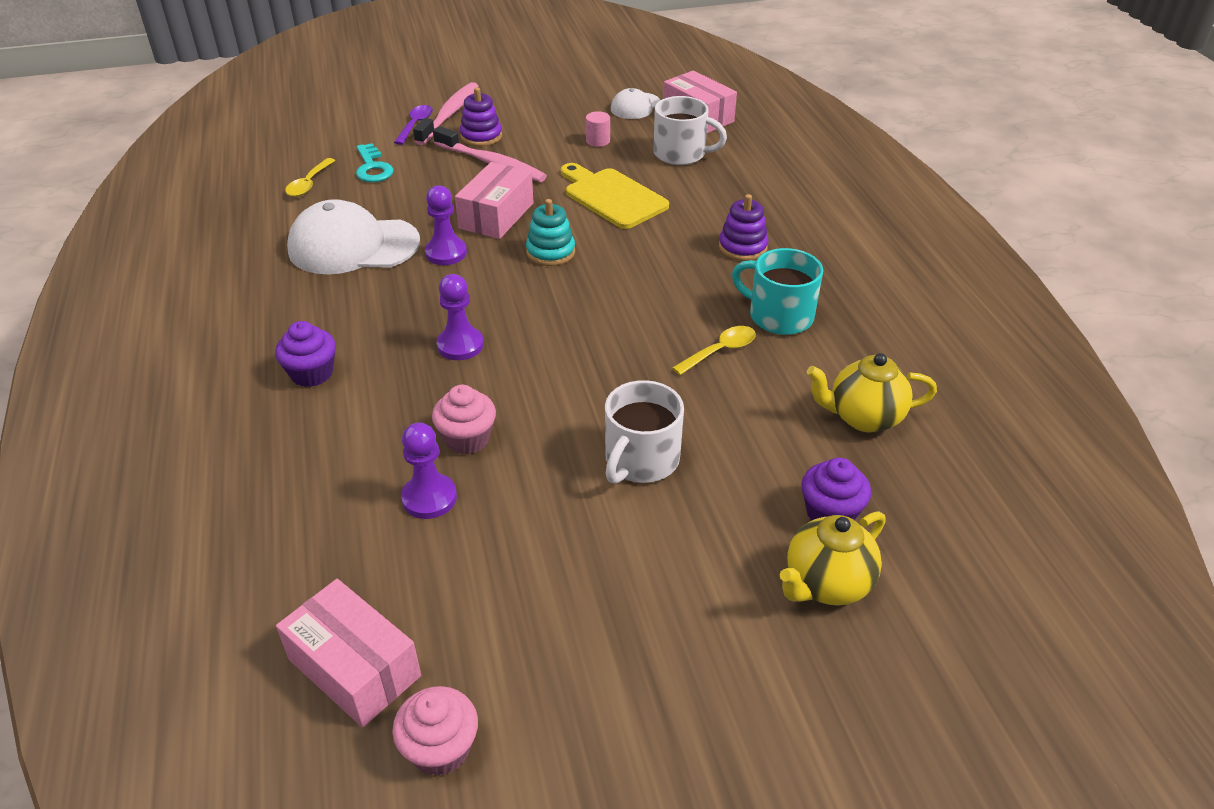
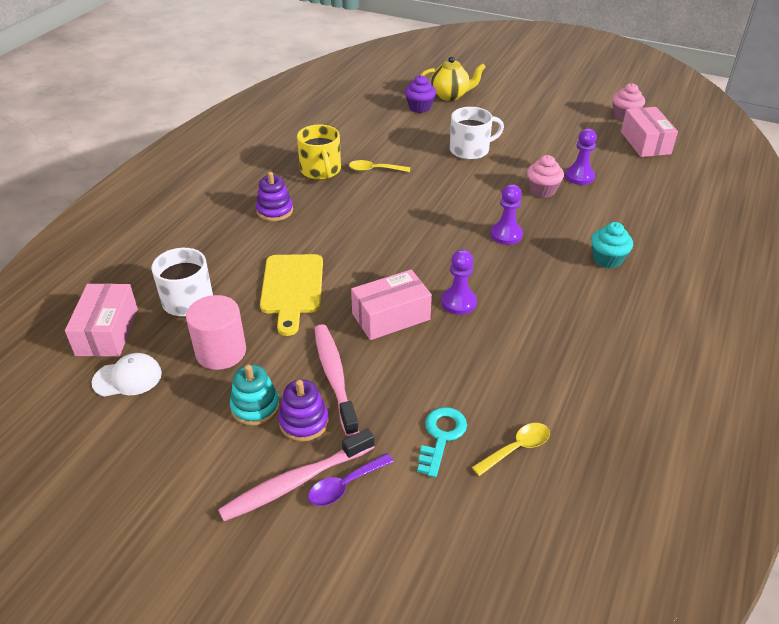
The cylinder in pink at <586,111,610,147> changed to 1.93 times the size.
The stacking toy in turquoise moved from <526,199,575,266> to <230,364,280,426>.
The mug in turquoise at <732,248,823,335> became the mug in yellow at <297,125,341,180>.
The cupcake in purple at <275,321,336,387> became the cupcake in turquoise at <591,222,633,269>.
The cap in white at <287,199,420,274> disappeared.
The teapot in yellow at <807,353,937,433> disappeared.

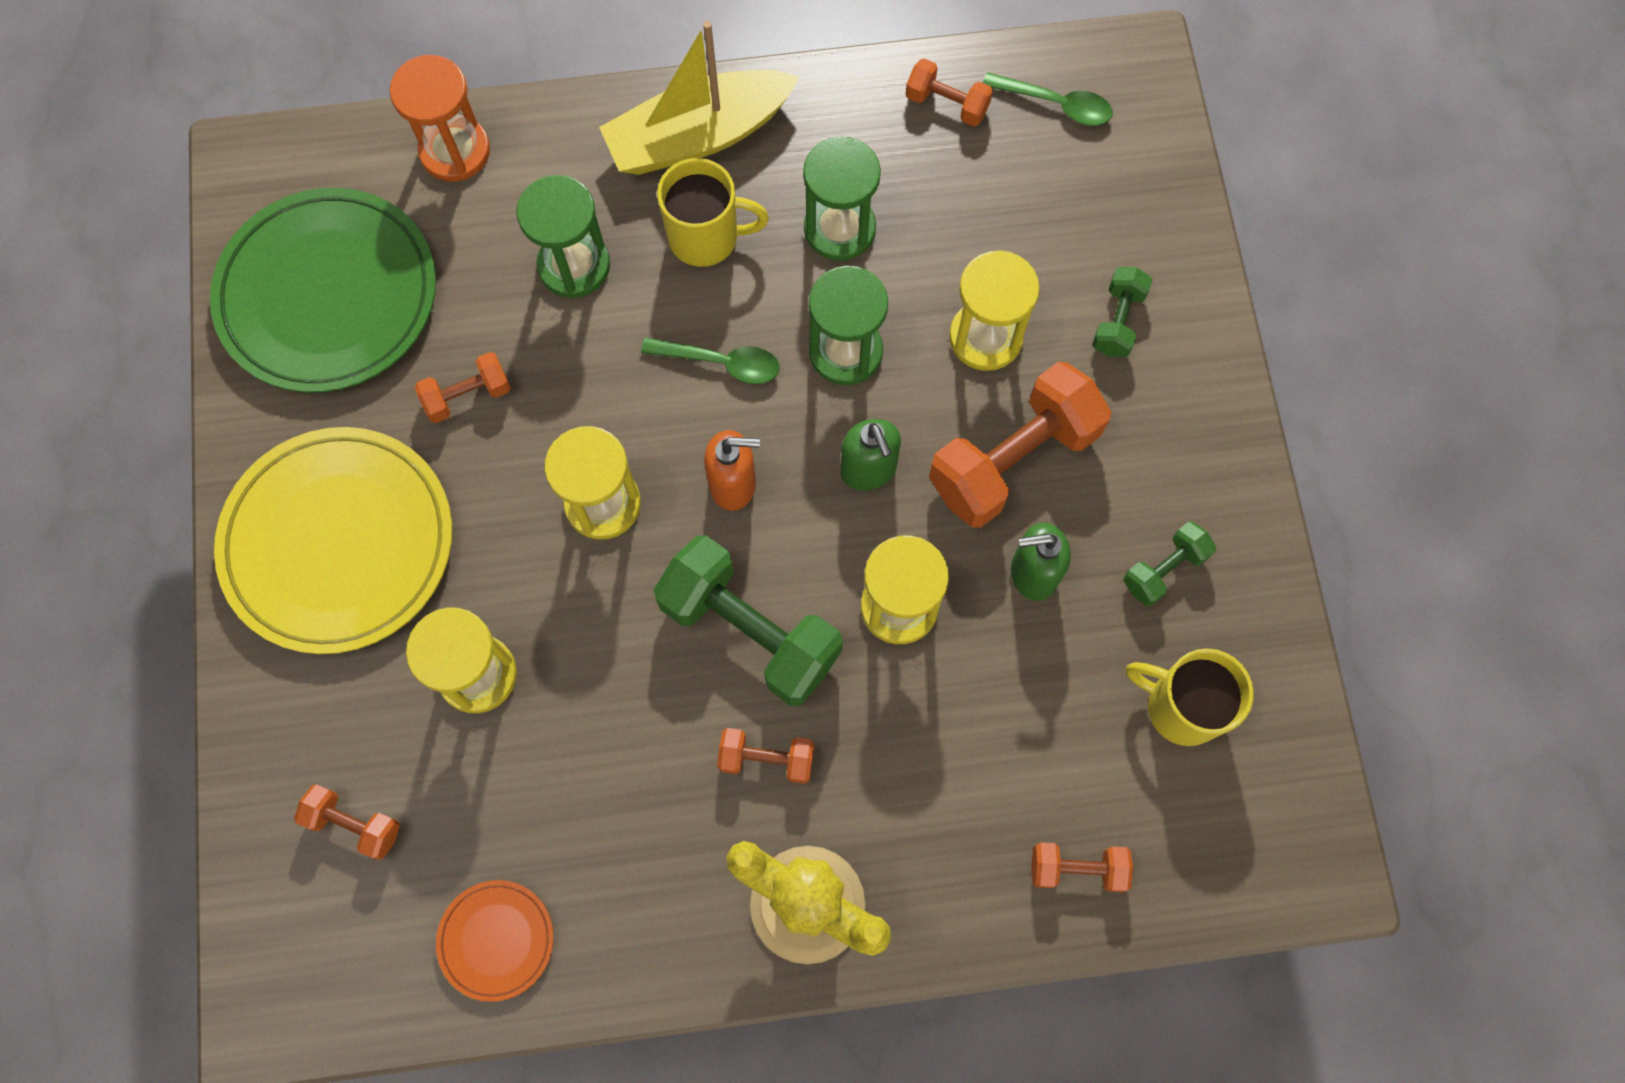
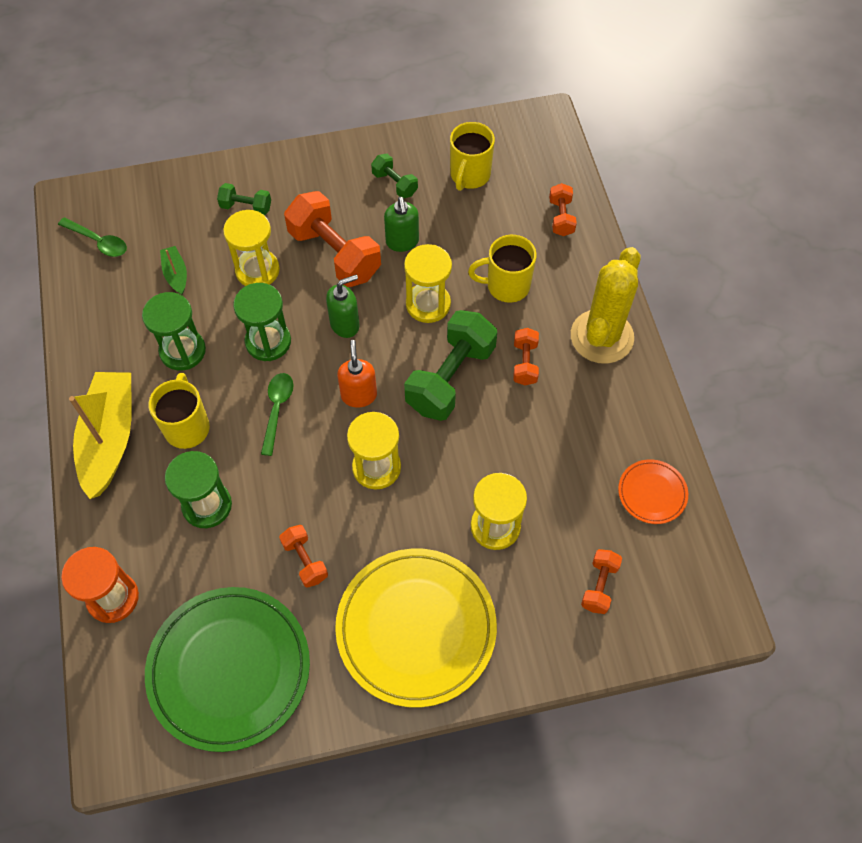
The spoon in green at <983,72,1113,126> turned 105 degrees clockwise.
The boat in yellow at <599,21,799,175> turned 150 degrees counterclockwise.
The boat in green at <160,246,187,295> appeared.
The mug in yellow at <468,235,536,303> appeared.
The dumbbell in orange at <906,59,993,126> disappeared.

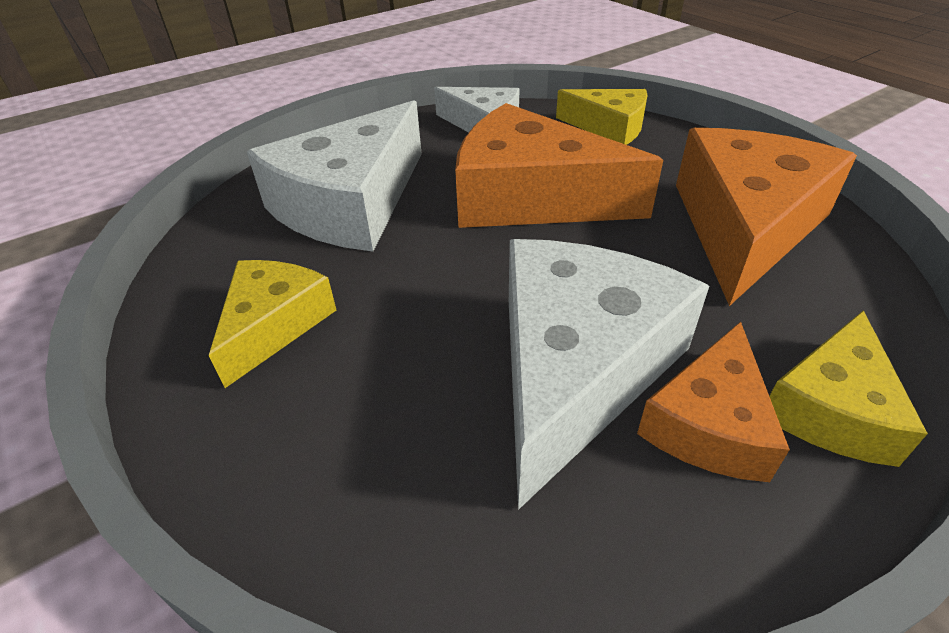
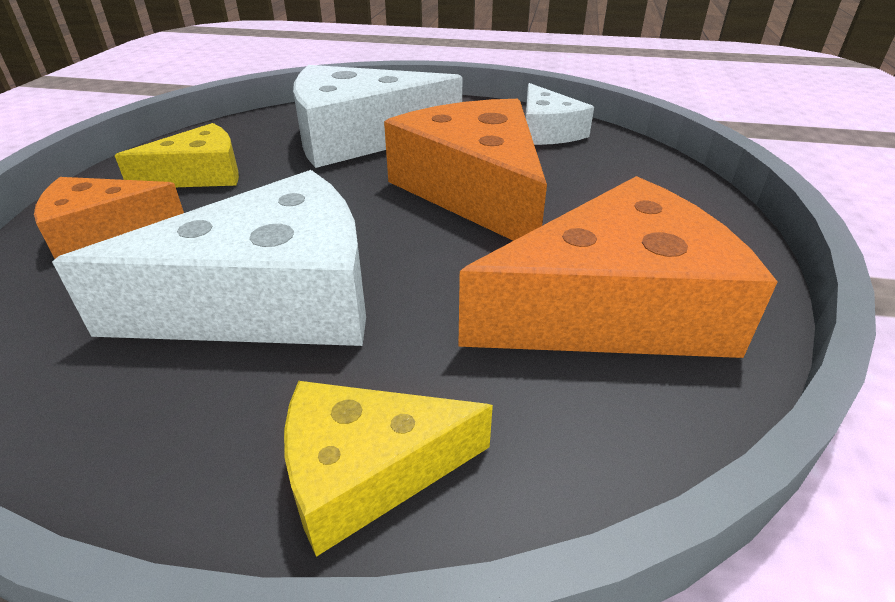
The cheese in orange moved from <637,322,790,482> to <34,177,184,259>.
The cheese in yellow at <556,89,648,145> disappeared.

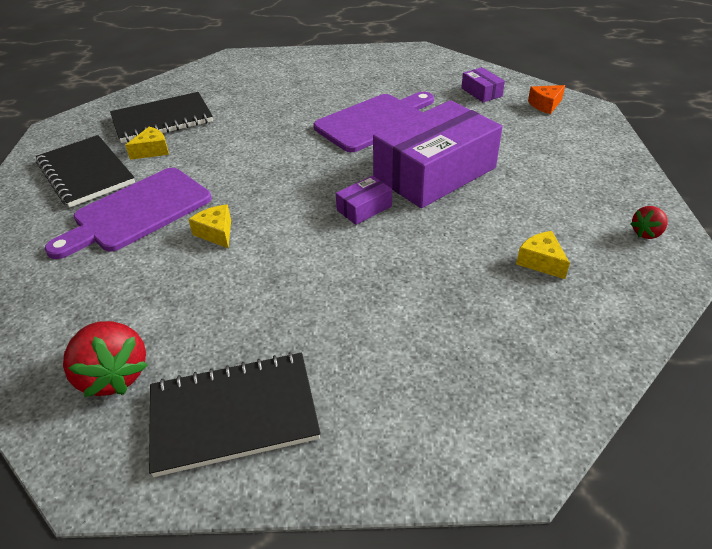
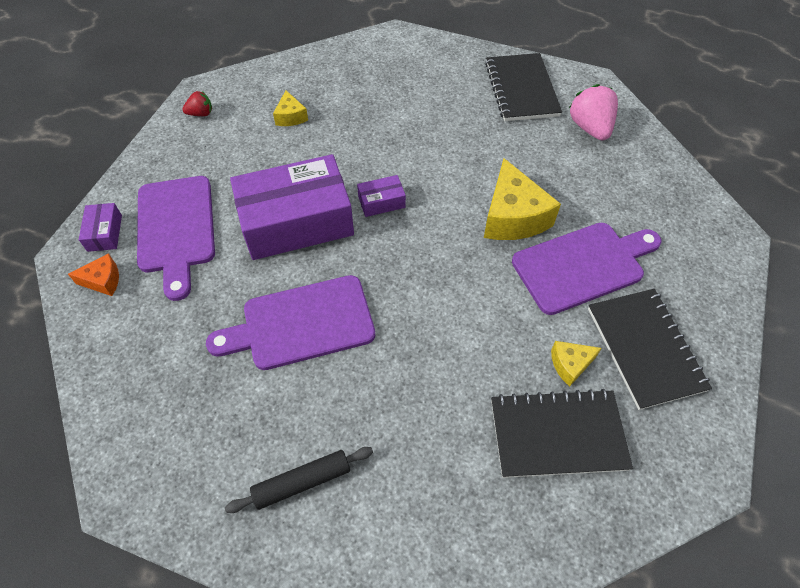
The box in purple moved from <461,67,505,102> to <79,203,122,252>.
The cutting board in purple at <137,176,215,301> appeared.
The rolling pin in black at <225,447,373,513> appeared.
The cheese in yellow at <188,204,231,248> changed to 1.97 times the size.
The notebook in black at <149,352,321,477> turned 75 degrees clockwise.
The strawberry in red at <63,321,148,397> became the strawberry in pink at <569,84,618,141>.

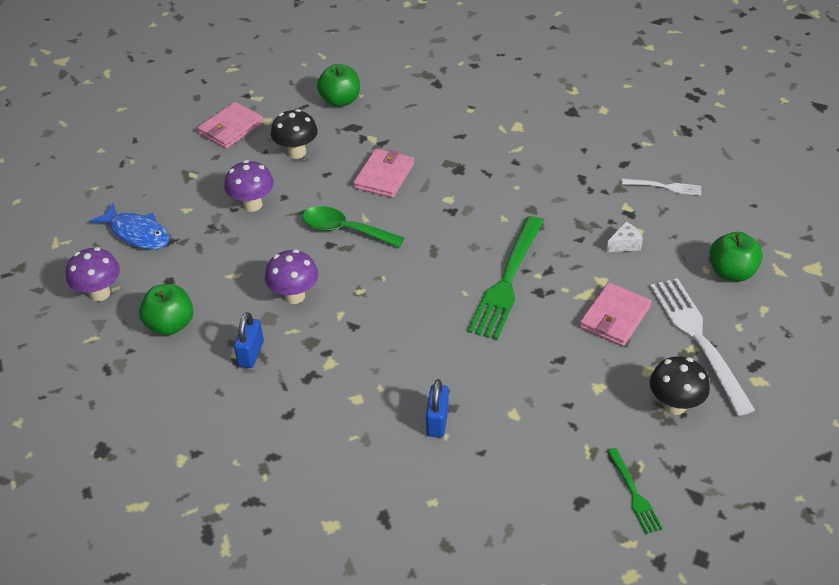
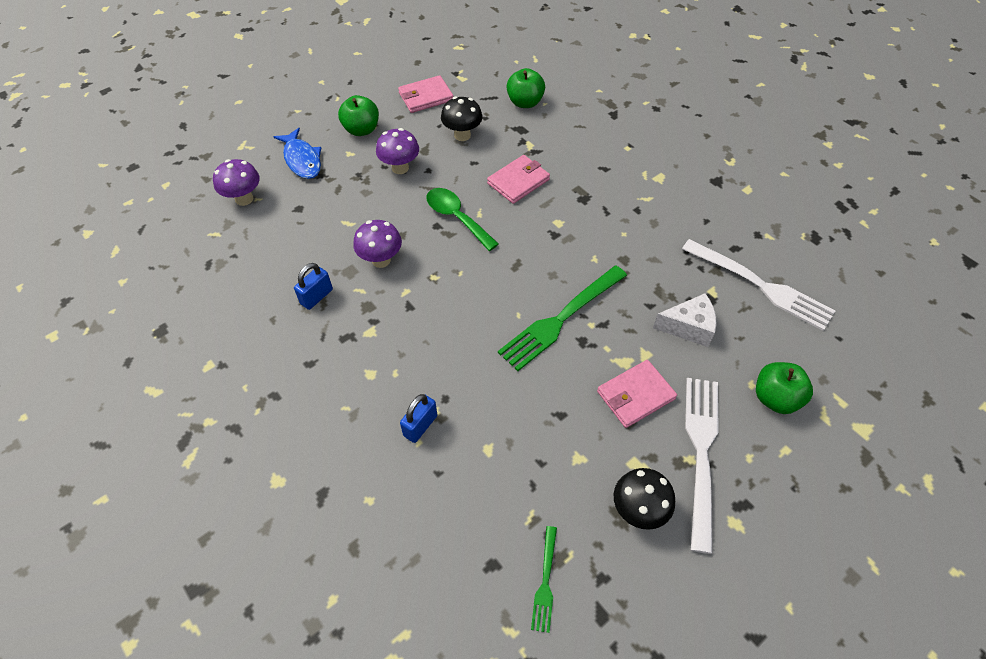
The apple in green moved from <139,284,193,335> to <338,95,379,136>.
The cheese in white at <606,222,643,252> changed to 1.64 times the size.
The fork in white at <621,179,702,196> changed to 2.00 times the size.

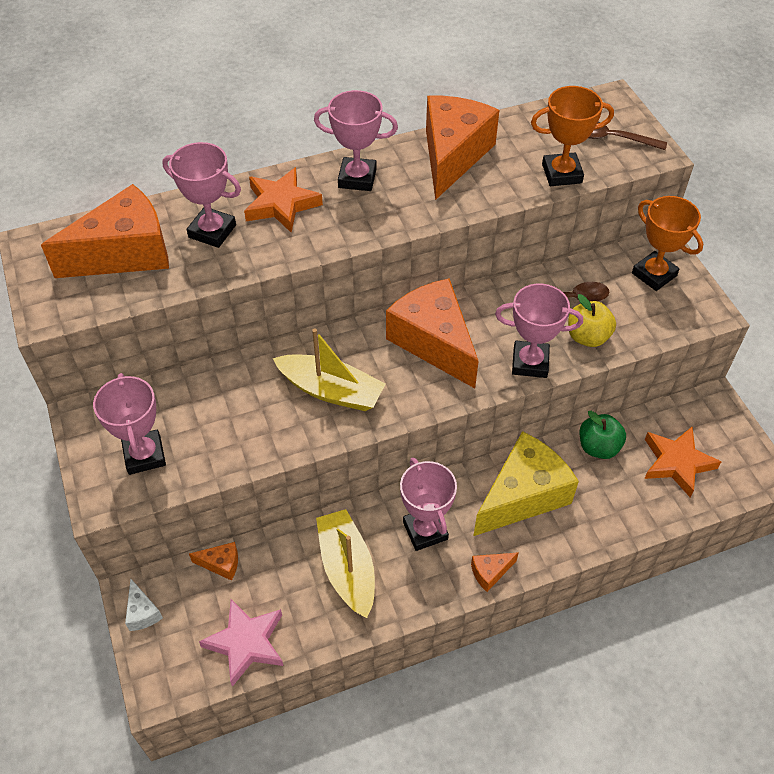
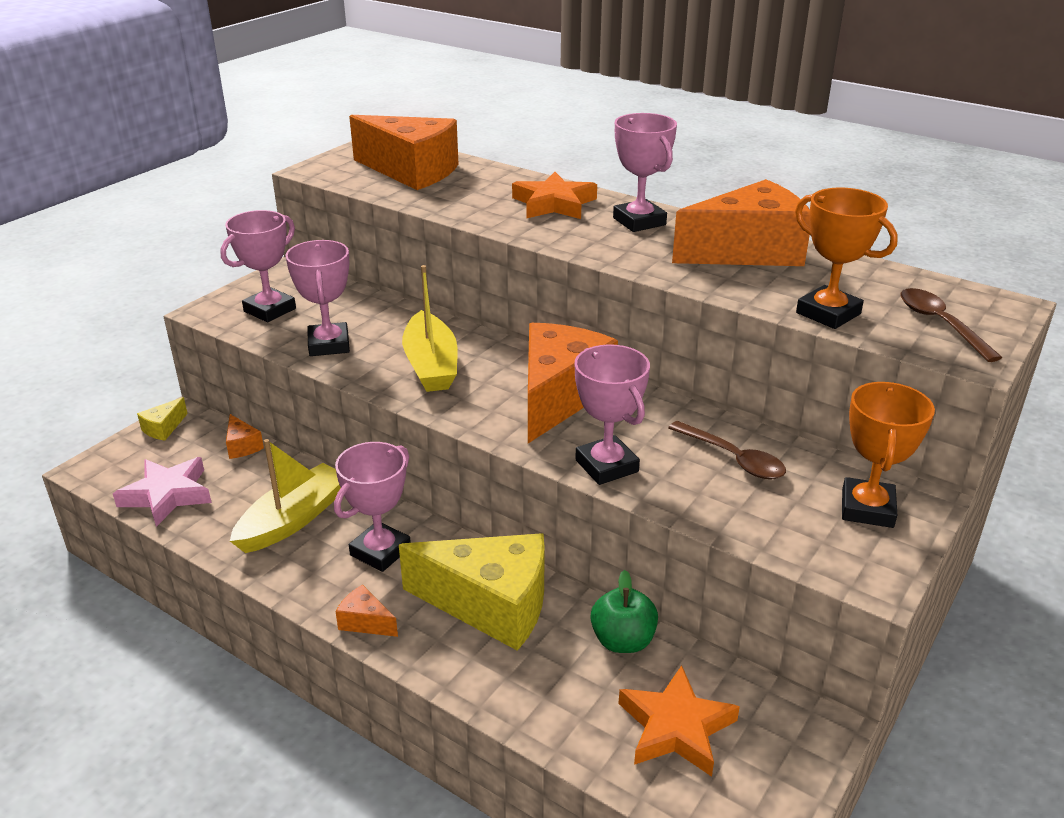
The cheese in white at <125,579,163,631> became the cheese in yellow at <137,397,188,441>.
The trophy in pink moved from <162,142,241,248> to <285,240,350,356>.
The apple in yellow at <568,294,616,347> disappeared.

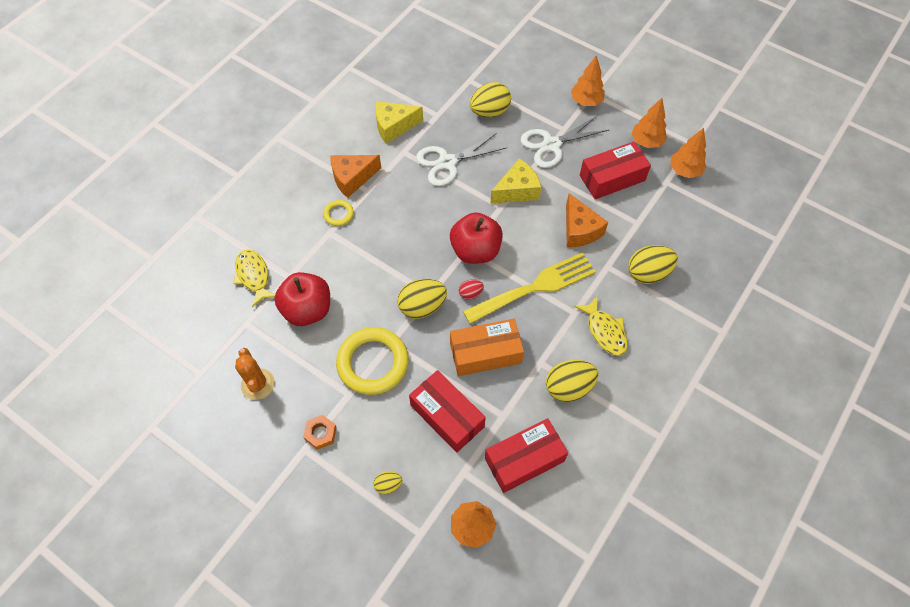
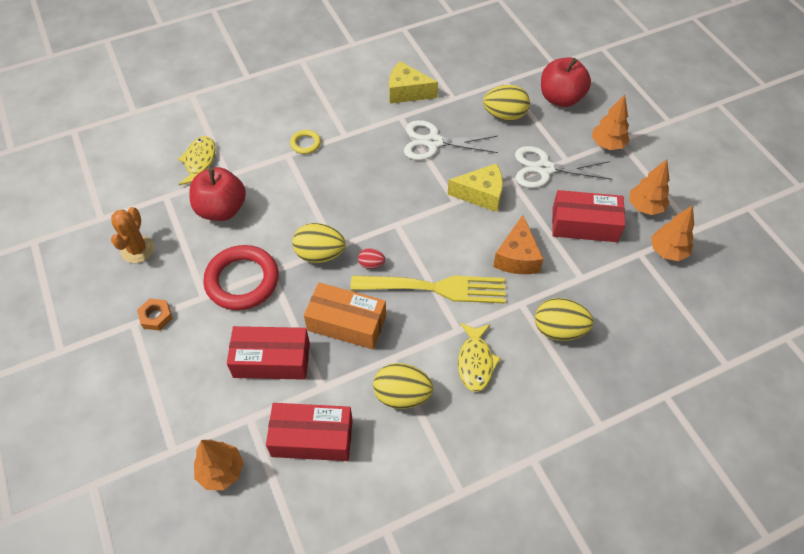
The ring in yellow at <336,327,409,395> became the ring in red at <203,245,279,310>.
The box in red at <409,370,486,453> turned 75 degrees counterclockwise.
The apple in red moved from <450,212,503,264> to <541,57,591,107>.
The cheese in orange at <330,155,381,198> disappeared.
The egg in yellow at <373,471,402,494> disappeared.

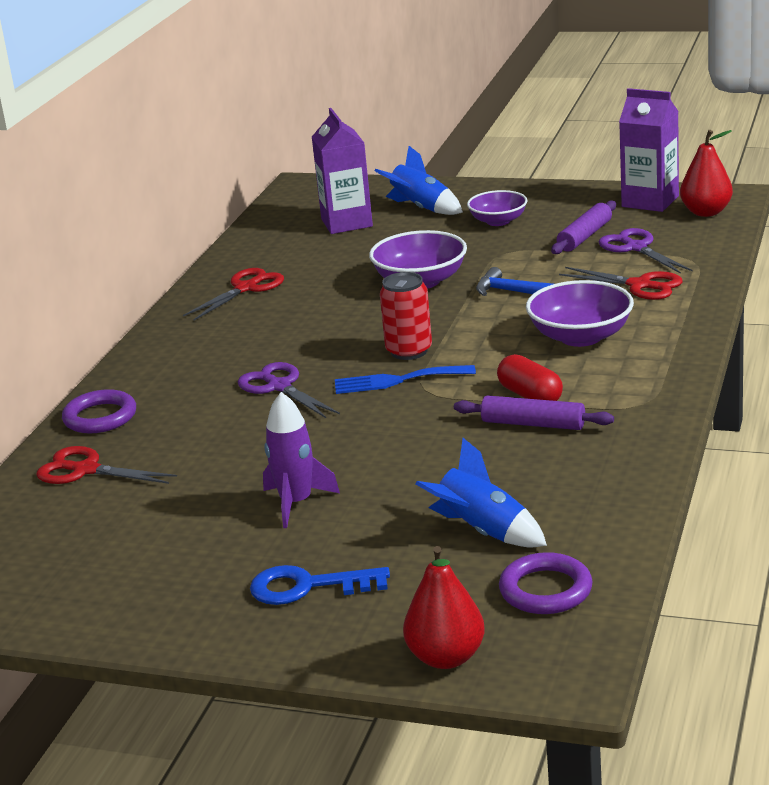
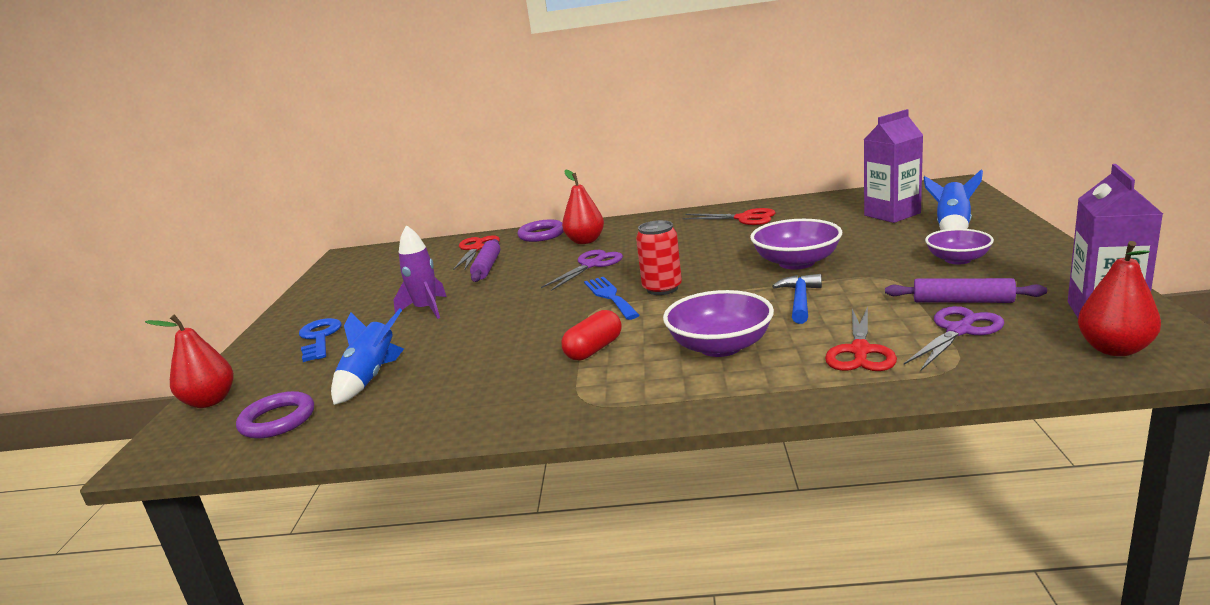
The rolling pin in purple moved from <454,395,614,430> to <470,239,500,282>.
The pear in red at <562,170,604,244> appeared.

